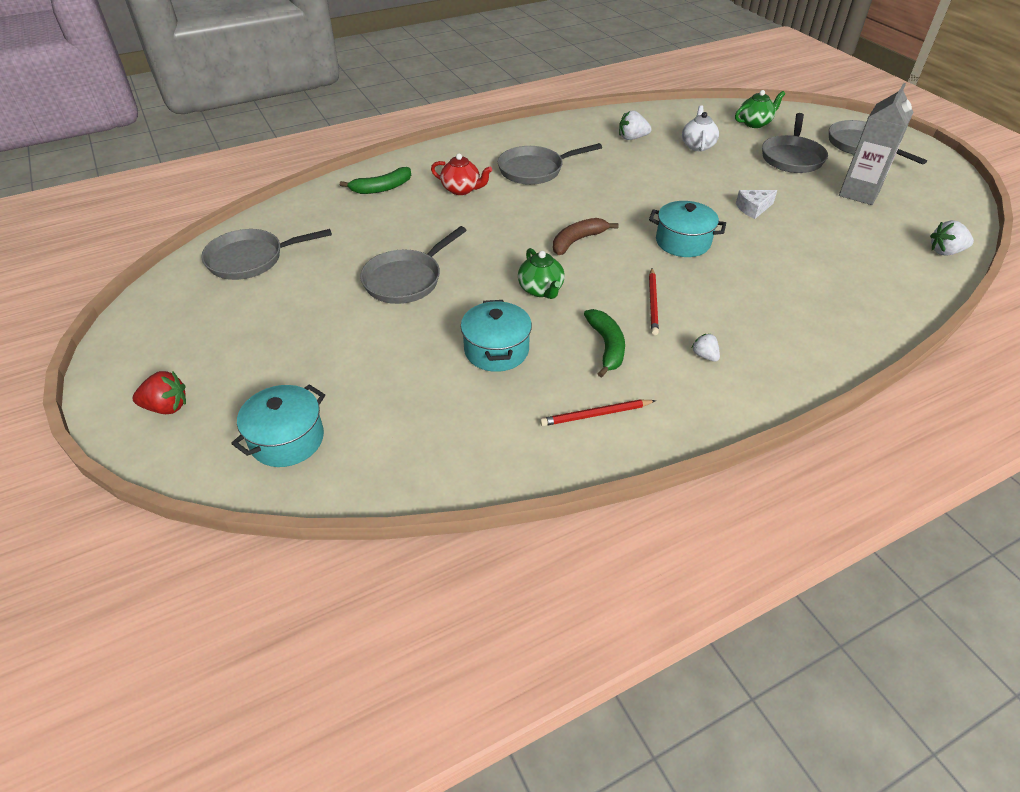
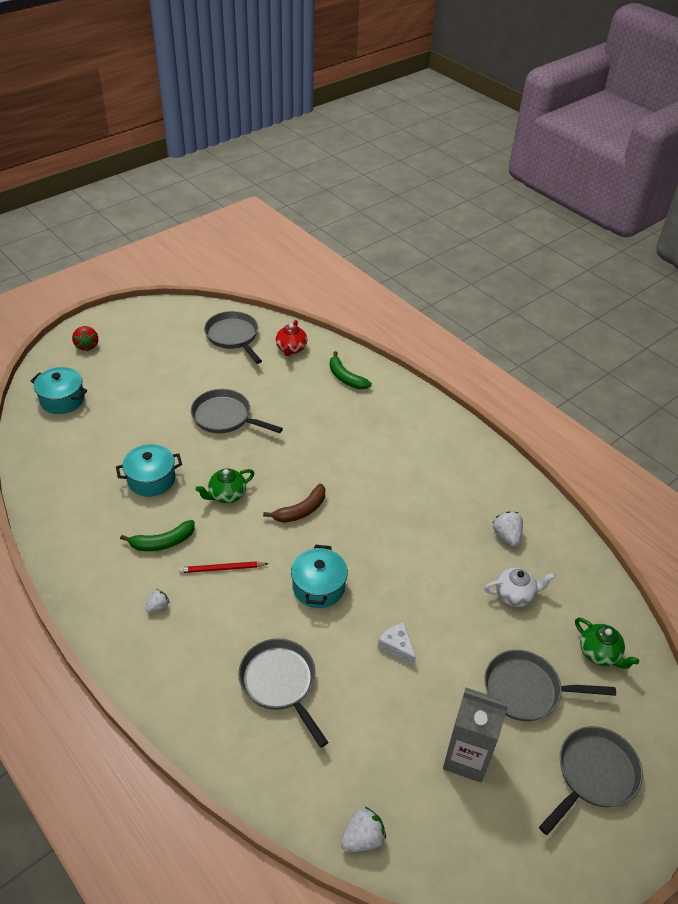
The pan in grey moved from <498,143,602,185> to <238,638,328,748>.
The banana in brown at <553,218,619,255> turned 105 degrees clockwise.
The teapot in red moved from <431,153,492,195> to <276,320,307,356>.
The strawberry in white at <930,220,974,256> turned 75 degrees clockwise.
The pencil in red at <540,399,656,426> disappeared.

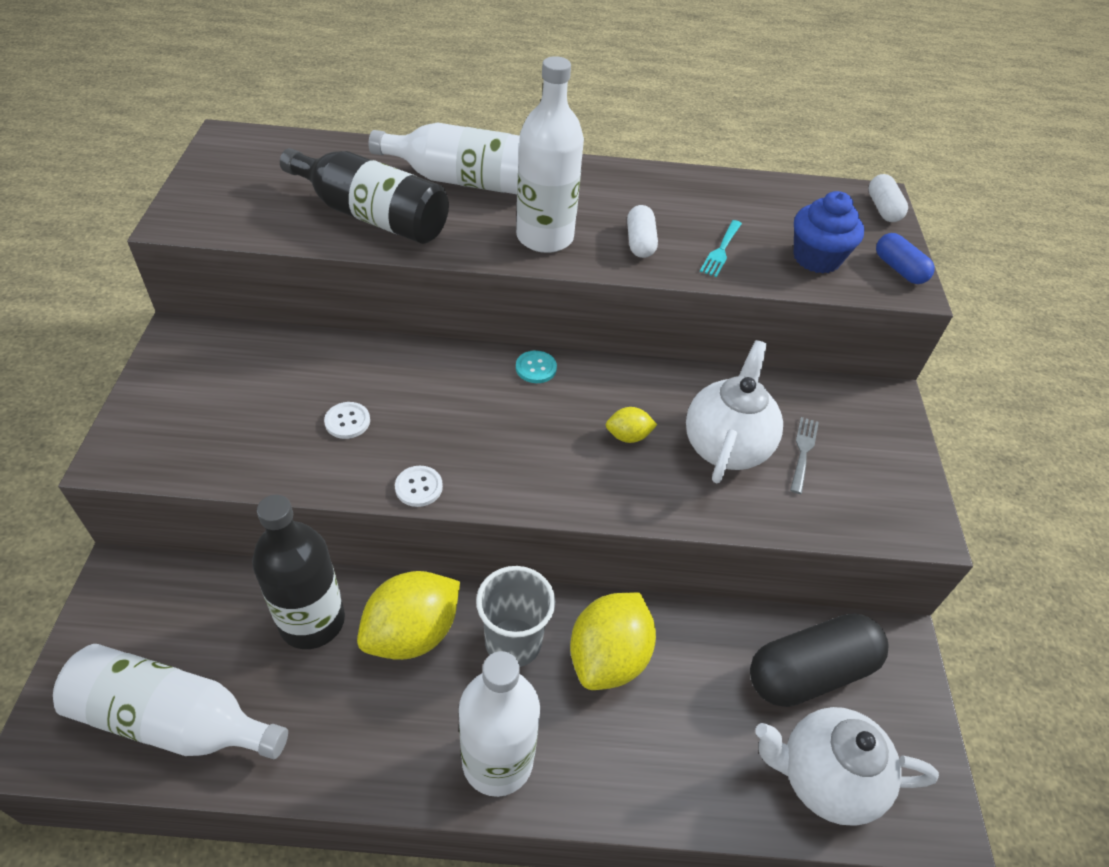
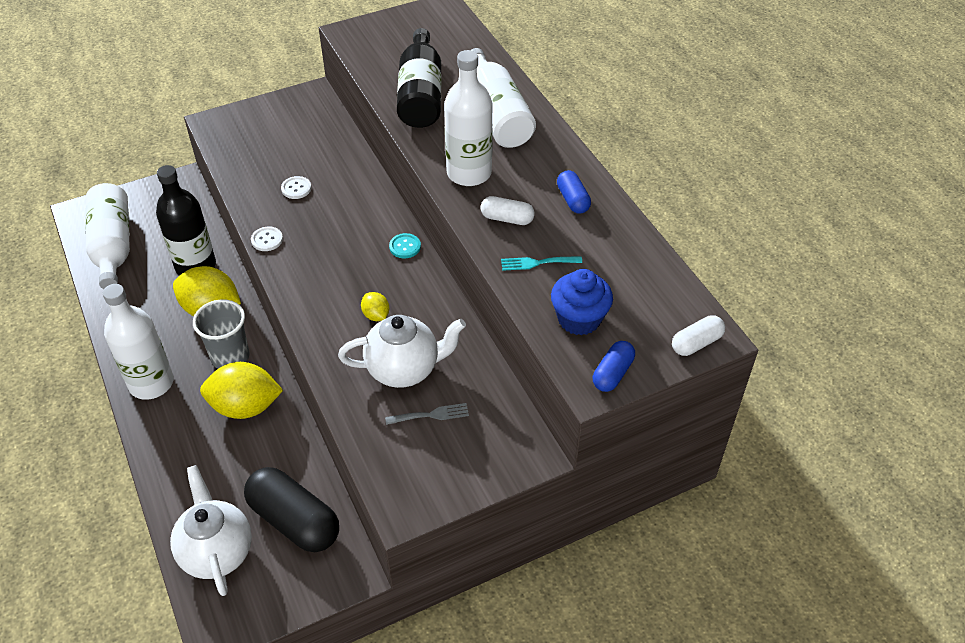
The capsule in white at <627,205,658,258> turned 45 degrees clockwise.
The capsule in blue at <557,170,591,214> appeared.

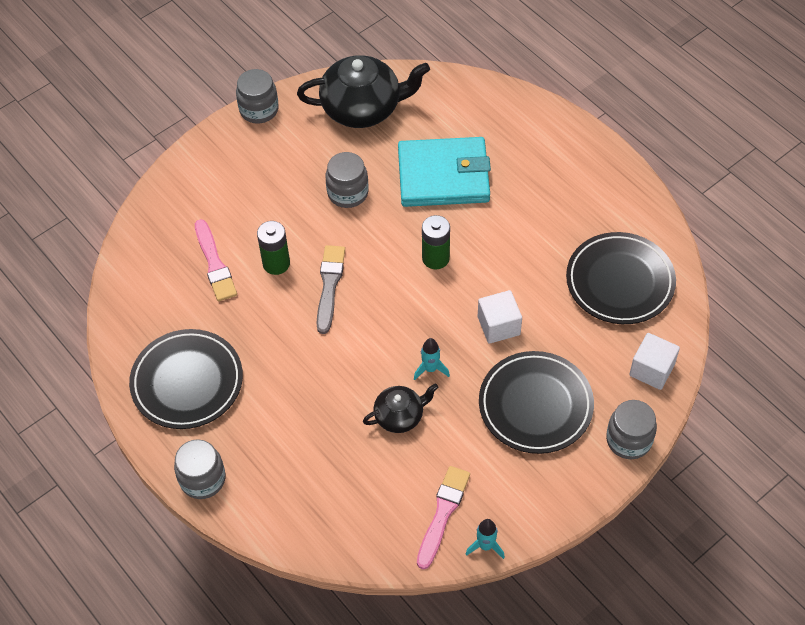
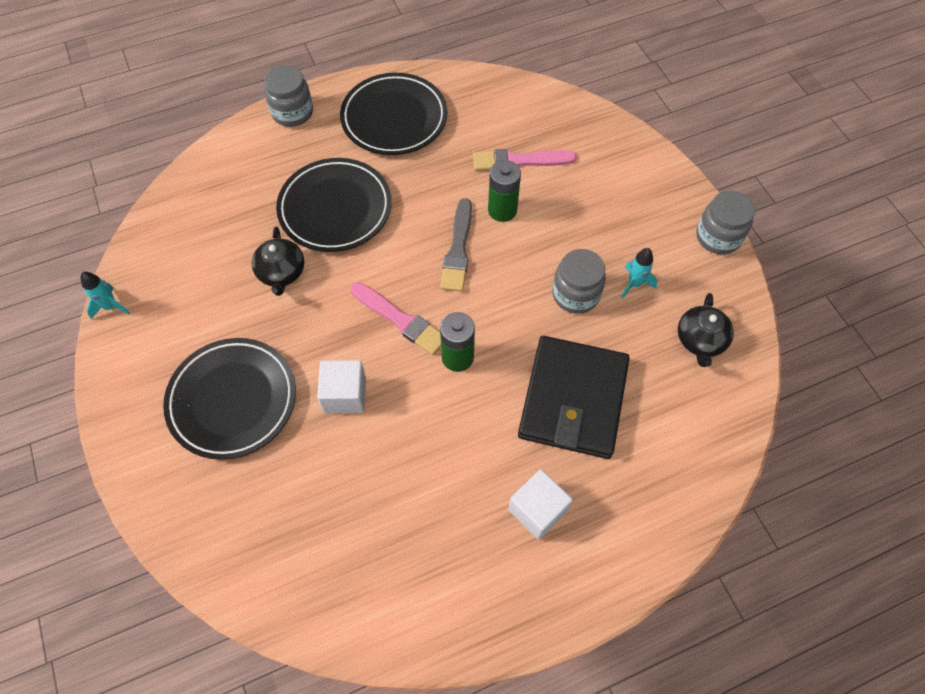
The plate in black moved from <566,232,676,324> to <276,158,392,252>.
The brush in pink moved from <417,466,470,570> to <350,282,441,355>.
The brush in grey at <317,245,345,334> turned 75 degrees clockwise.
The cube in white moved from <629,333,680,390> to <508,469,573,540>.
The wallet in turquoise at <398,137,491,207> became the wallet in black at <518,336,630,459>.
The rocket in turquoise moved from <414,338,450,380> to <621,248,658,299>.
The teapot in black at <297,55,430,128> changed to 0.54 times the size.
The jar in grey at <606,400,657,459> disappeared.

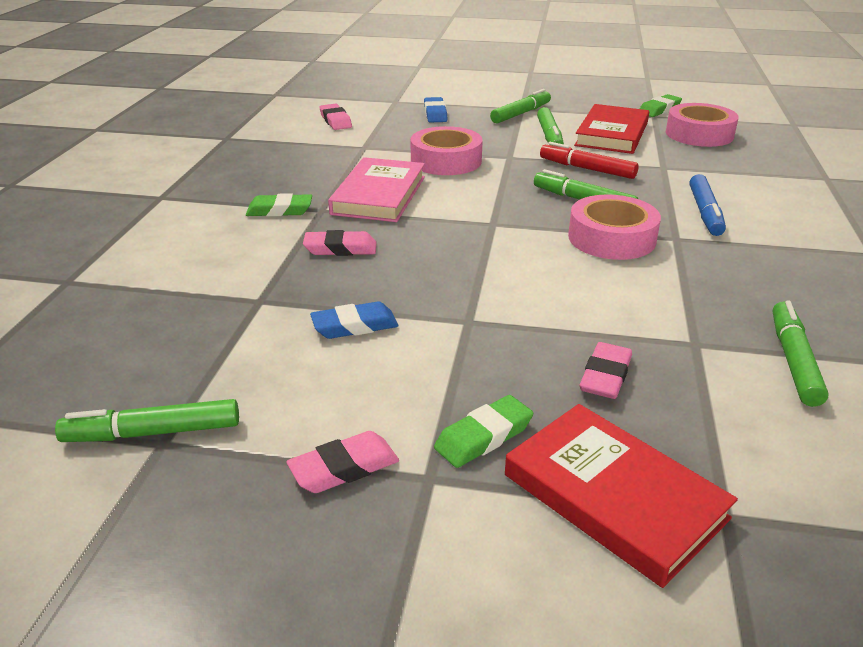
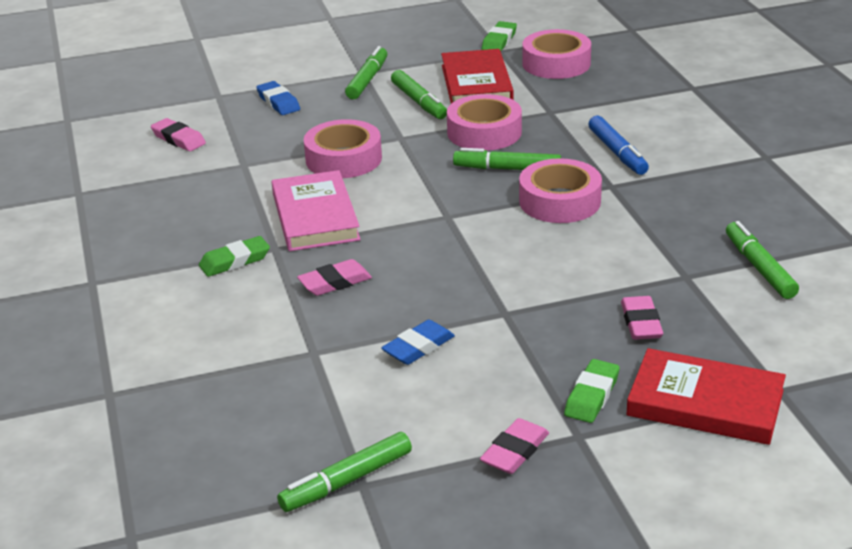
The marker in red at <540,142,639,179> was replaced by the tape in pink at <447,94,522,151>.

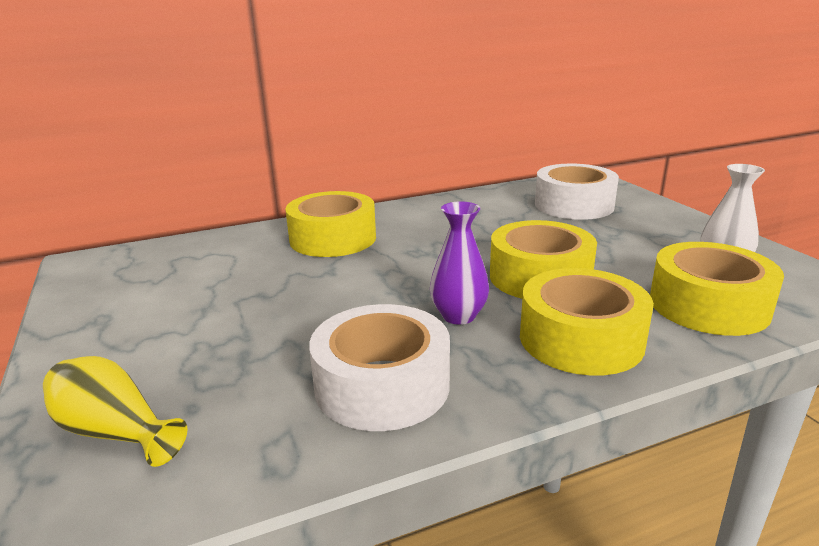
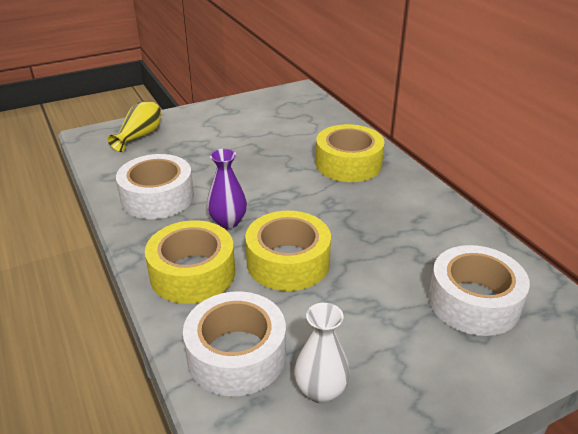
The tape in yellow at <650,242,784,336> became the tape in white at <183,291,286,396>.

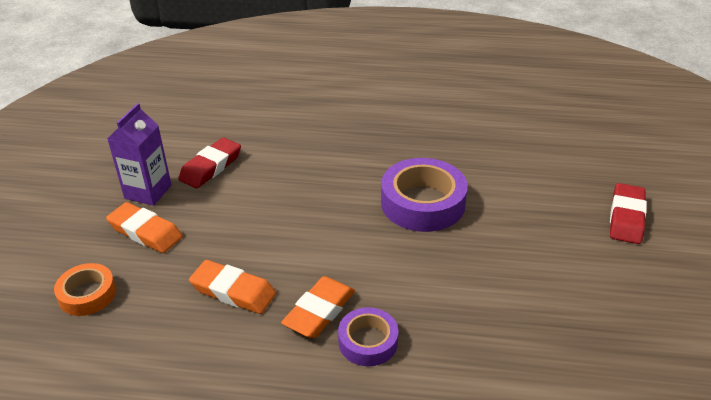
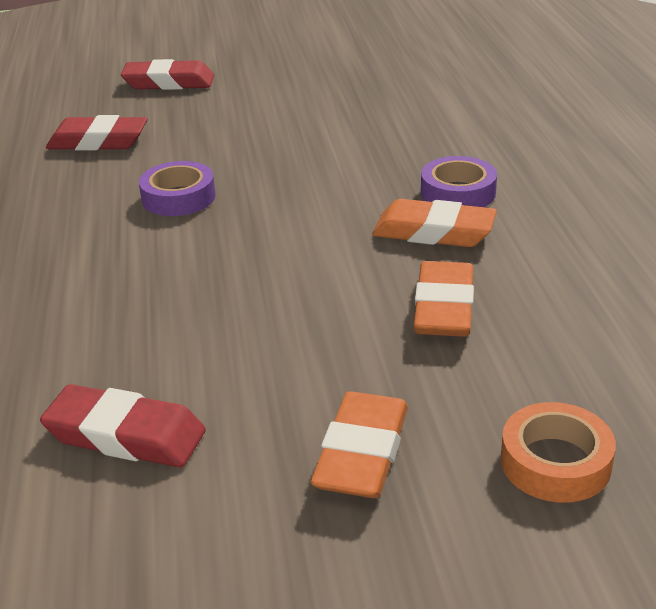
The eraser in red at <46,115,148,151> appeared.
The tape in purple at <381,158,468,232> changed to 0.58 times the size.
The carton in purple at <107,103,172,206> disappeared.

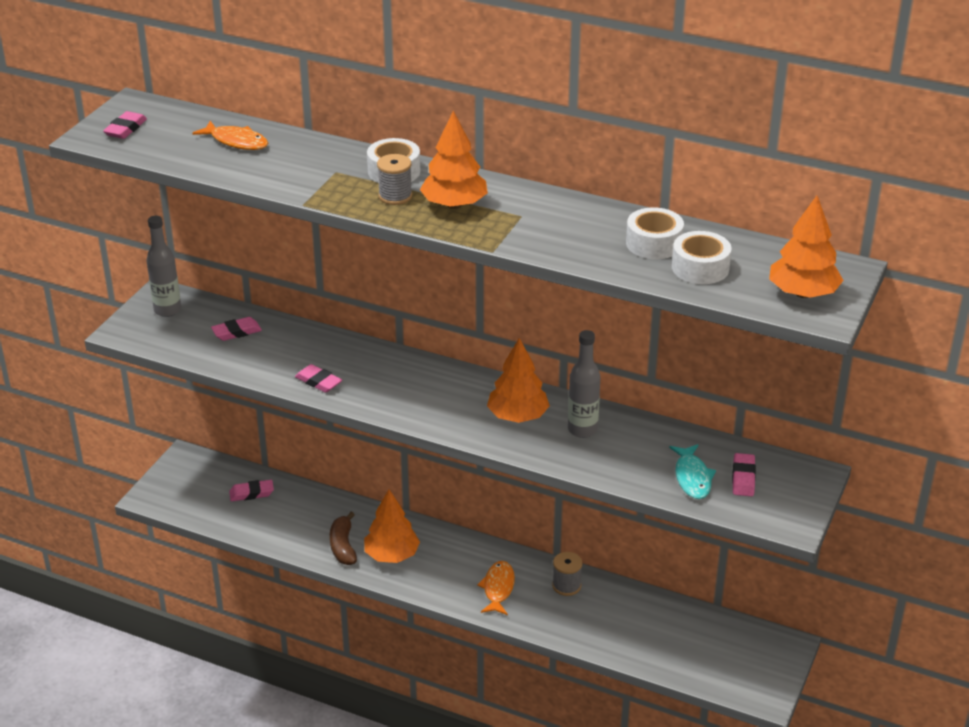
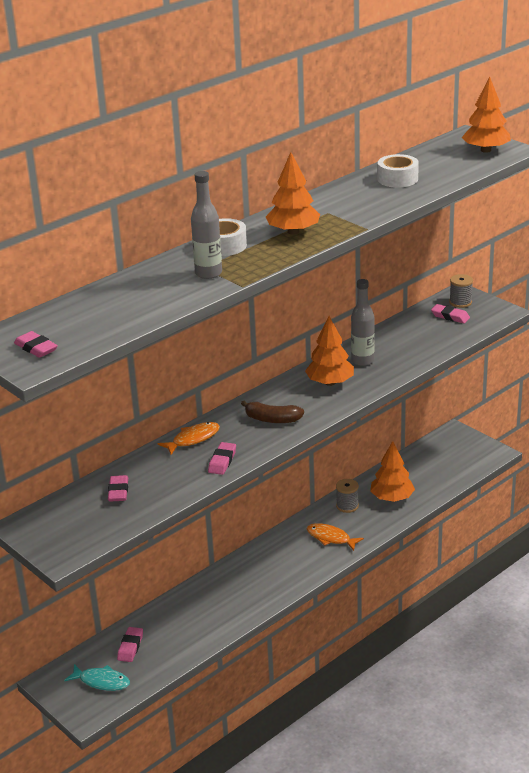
The fish in turquoise moved from <669,444,716,499> to <64,664,130,691>.
The fish in orange moved from <192,121,268,150> to <157,422,220,455>.
The bottle in grey moved from <147,216,181,317> to <191,171,222,279>.
The eraser in pink at <295,364,342,393> turned 45 degrees counterclockwise.
The banana in brown moved from <330,512,357,565> to <241,401,304,423>.
The tree in orange moved from <364,490,420,563> to <370,441,415,502>.
The spool in grey moved from <377,154,412,205> to <449,274,473,308>.
The tape in white at <672,231,732,284> disappeared.

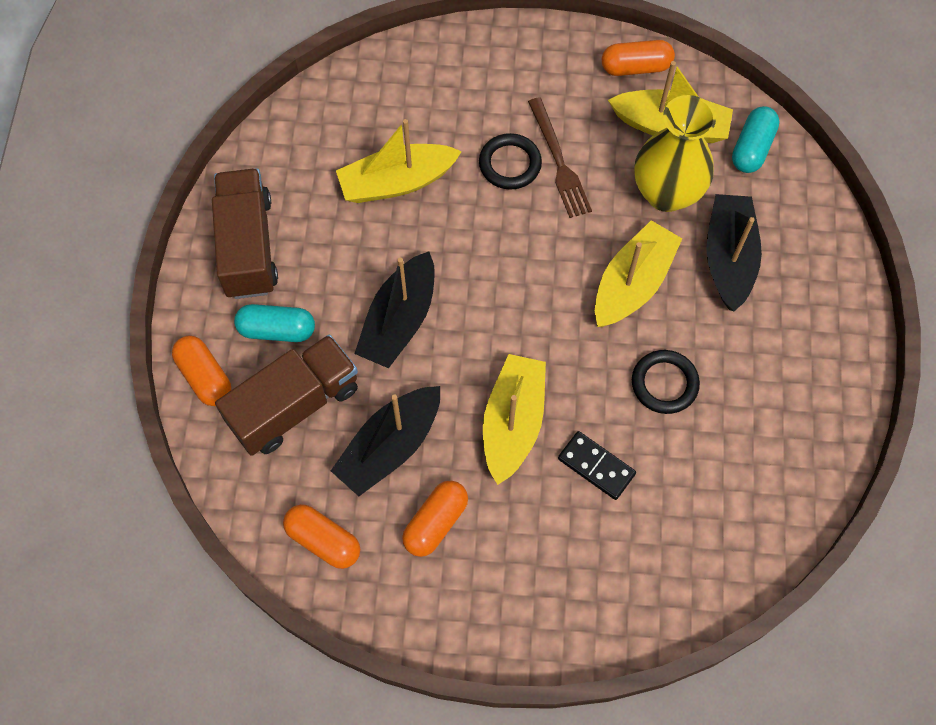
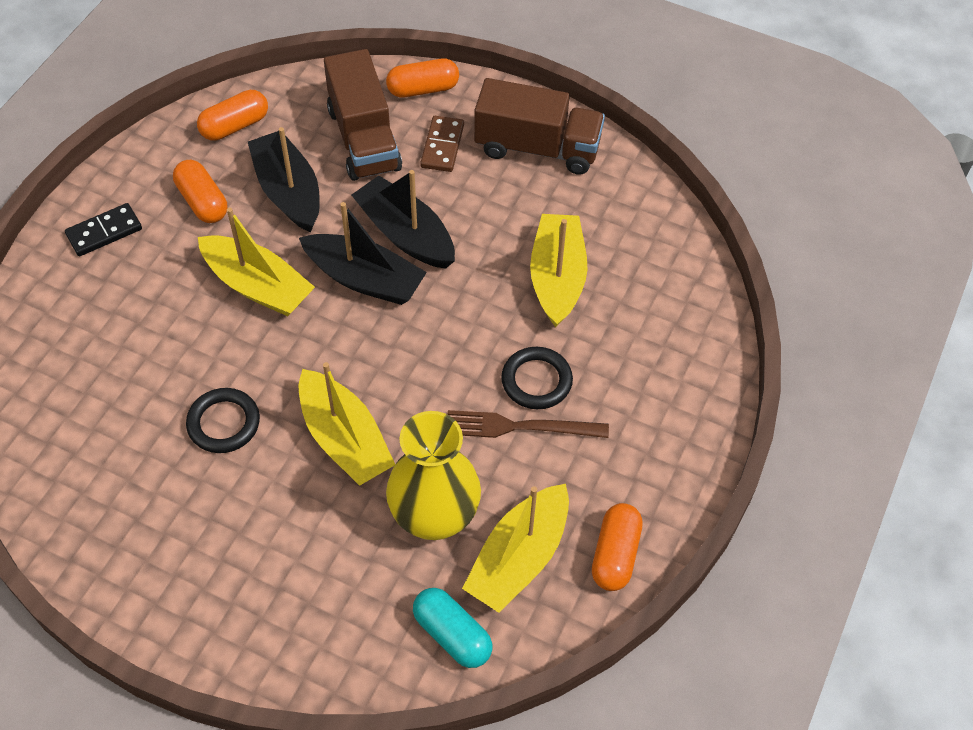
The domino in black moved from <558,431,636,500> to <65,203,142,256>.
The boat in black moved from <706,194,762,311> to <299,202,427,305>.
The capsule in turquoise at <234,304,315,342> was replaced by the domino in brown at <420,116,464,172>.

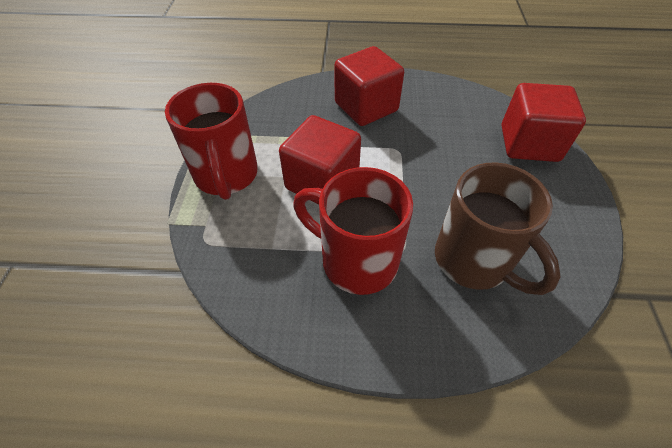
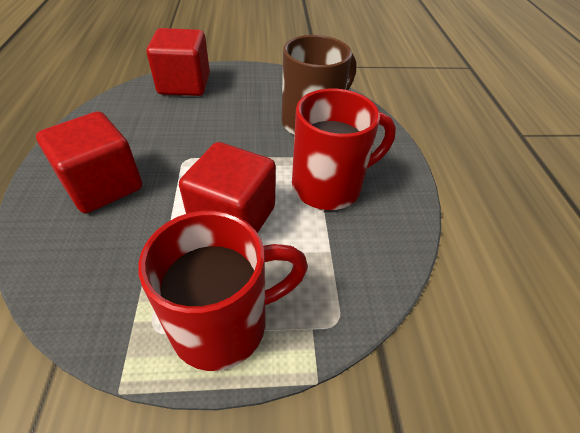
The mug in red at <293,167,413,295> turned 135 degrees counterclockwise.

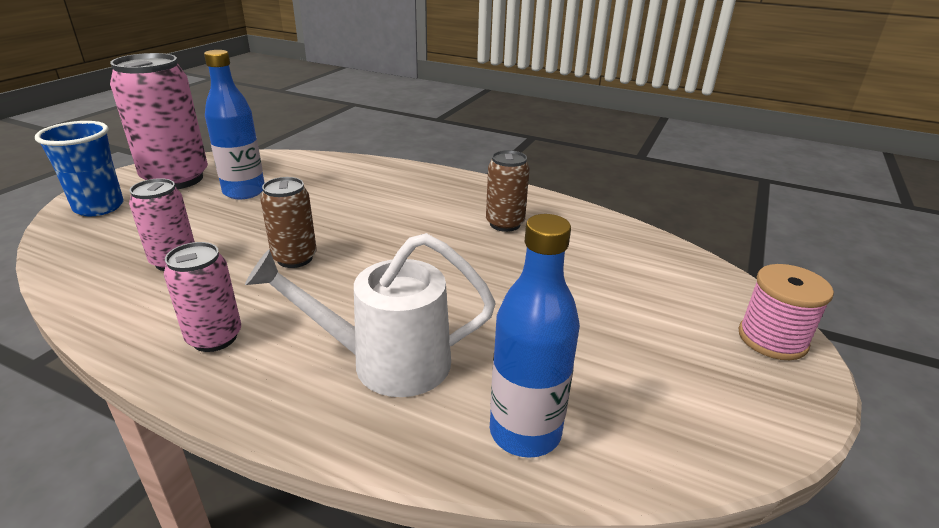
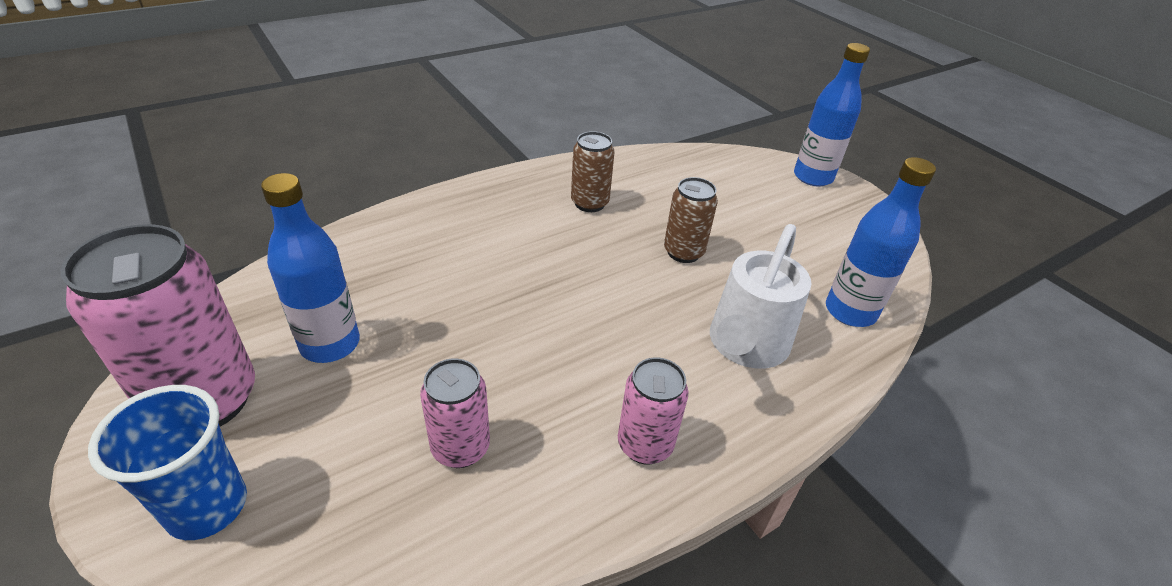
The can in brown moved from <260,177,317,268> to <664,177,718,263>.
The spool in pink at <739,264,834,360> was replaced by the bottle in blue at <794,43,870,186>.

